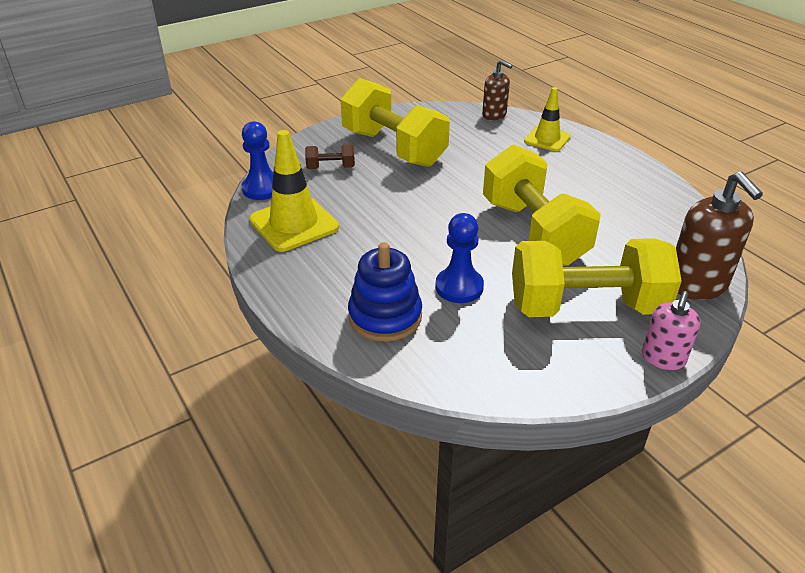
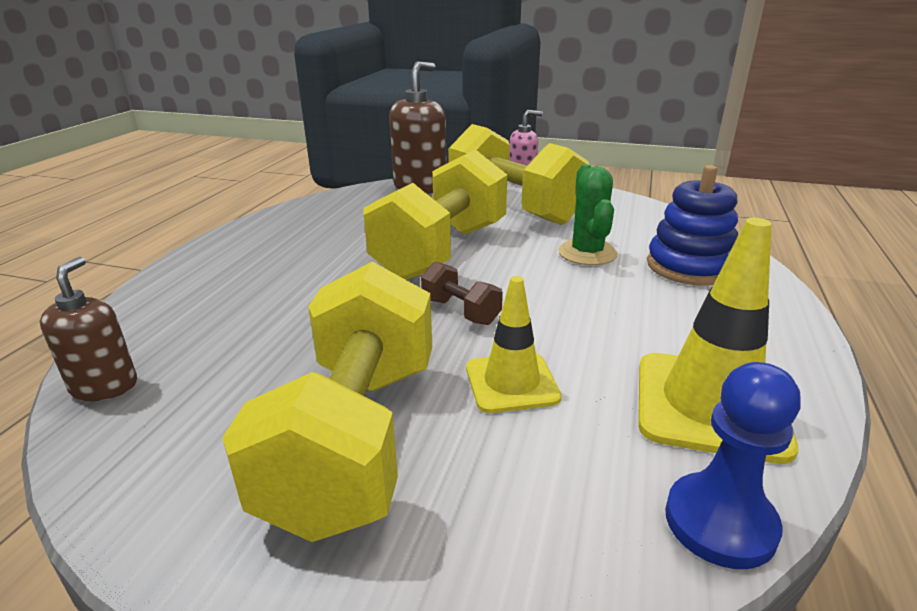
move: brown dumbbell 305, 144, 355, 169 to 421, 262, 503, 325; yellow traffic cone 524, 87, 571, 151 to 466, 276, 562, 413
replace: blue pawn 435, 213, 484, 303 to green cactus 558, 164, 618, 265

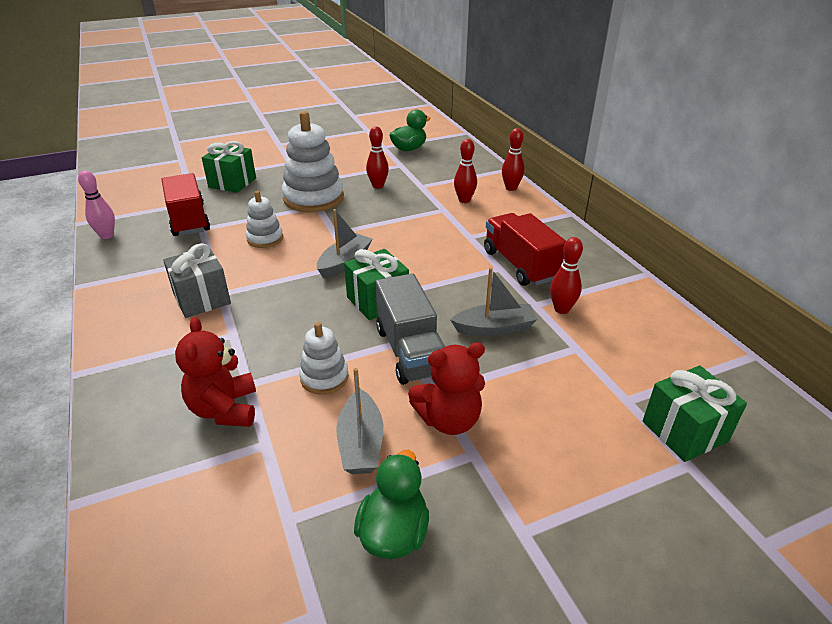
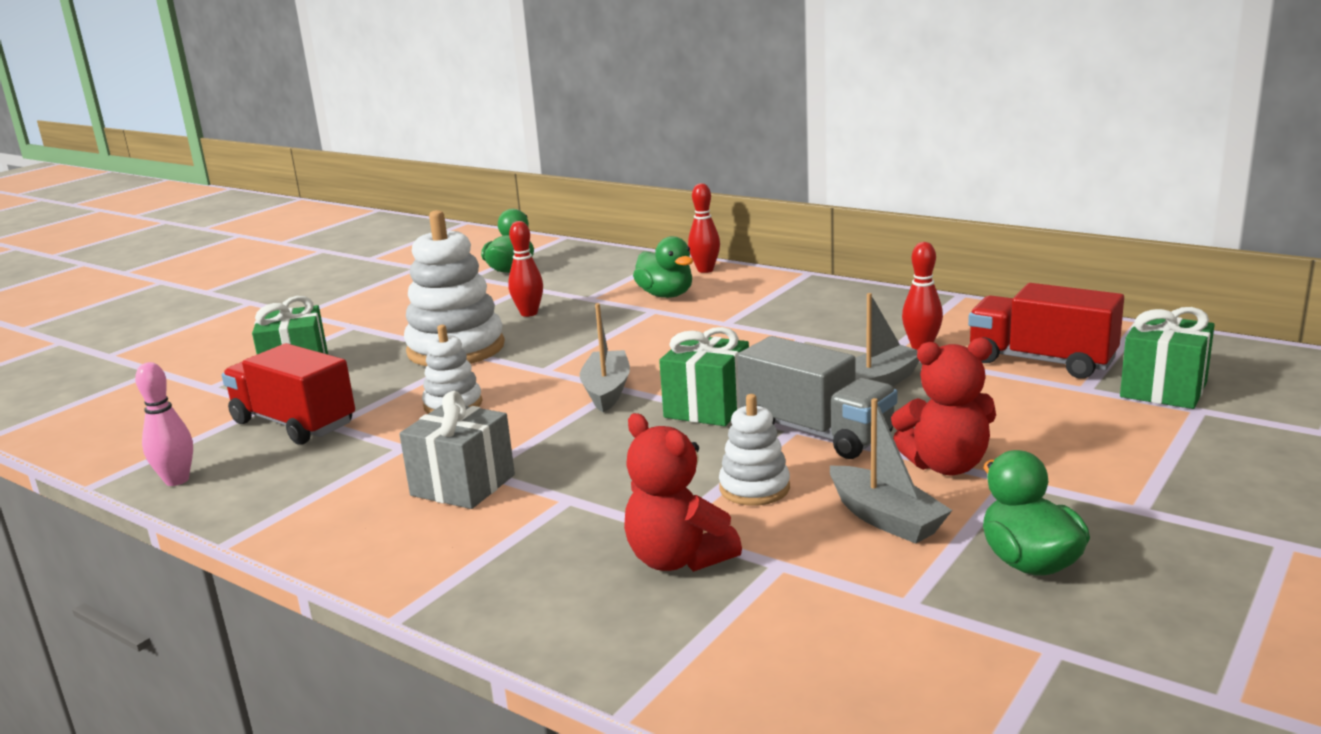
move: red truck 484, 213, 566, 286 to 968, 283, 1124, 379
replace: red bowling pin 454, 139, 477, 203 to green duck 633, 236, 693, 298
rotate: red teddy bear 408, 342, 485, 435 = 891, 338, 996, 475 45 degrees clockwise

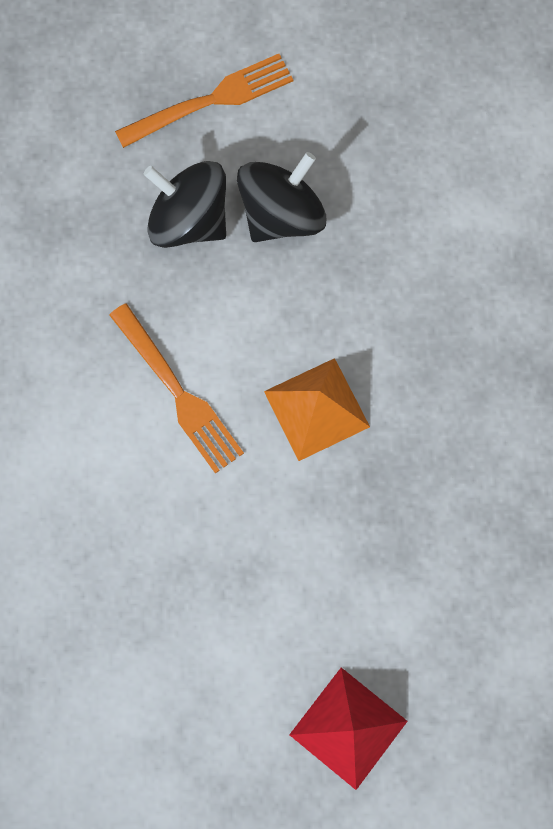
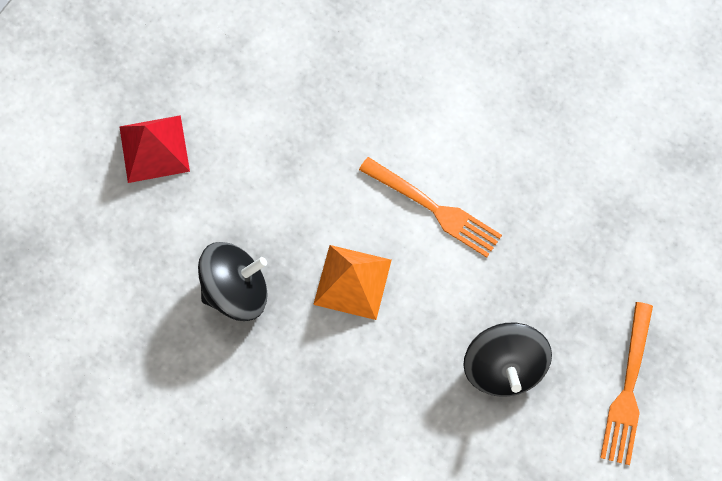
move: black spinning top 144, 161, 226, 248 to 198, 242, 268, 321
rotate: orange fork 109, 303, 244, 474 = 359, 157, 502, 258 150 degrees counterclockwise

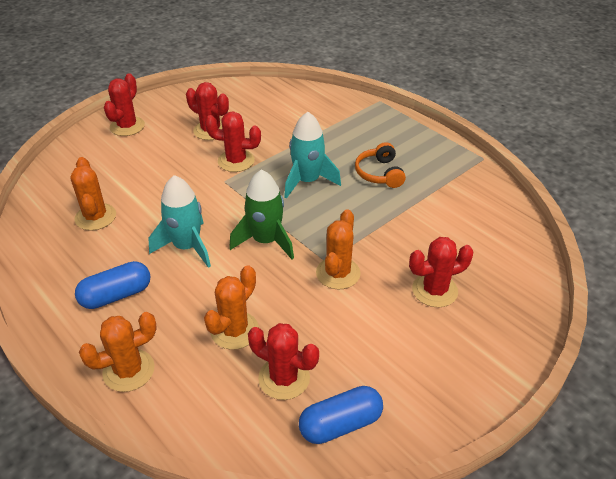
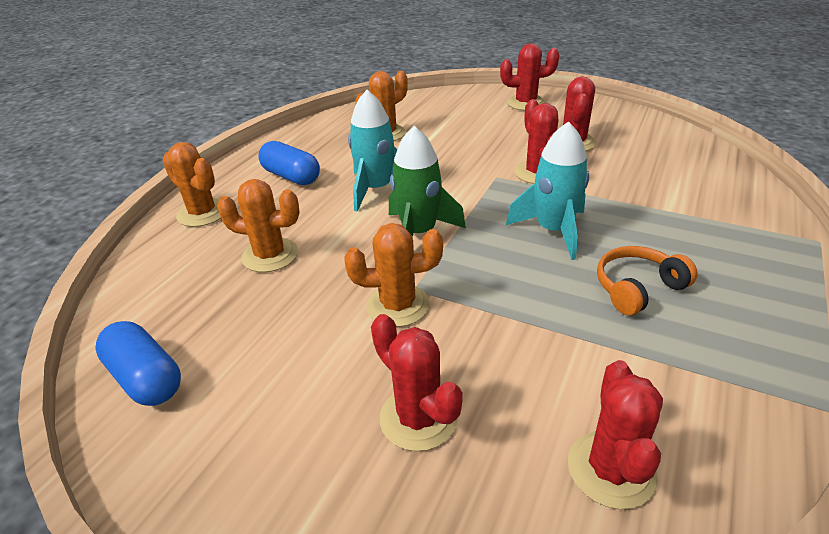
move: red cactus 248, 323, 319, 400 to 568, 360, 663, 509

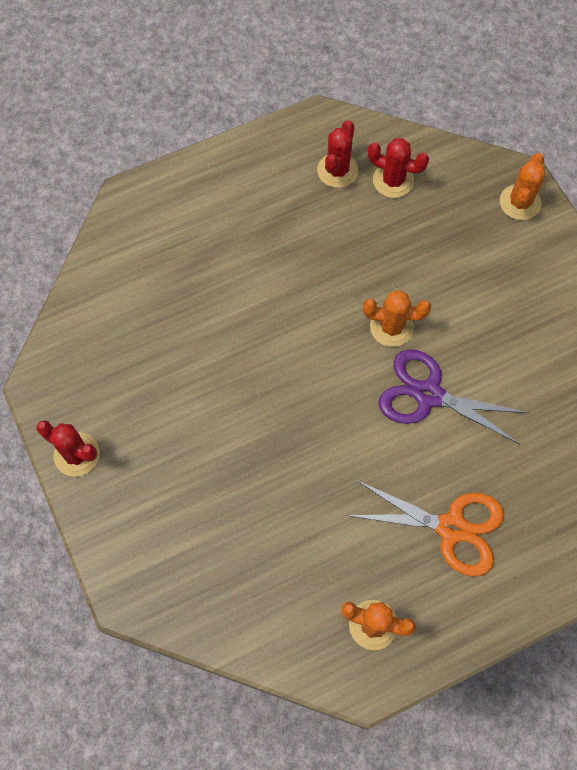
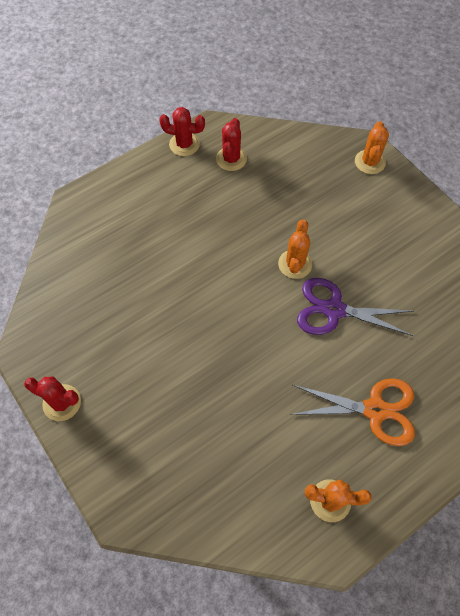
move: red cactus 367, 138, 429, 198 to 159, 107, 205, 156
rotate: orange cactus 363, 290, 431, 347 = 278, 219, 312, 279 75 degrees counterclockwise

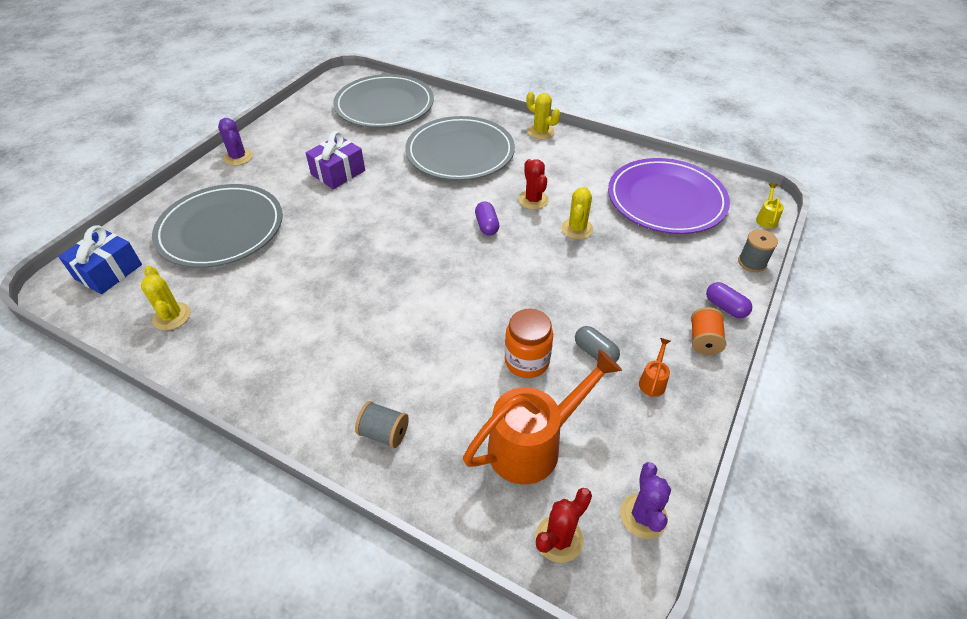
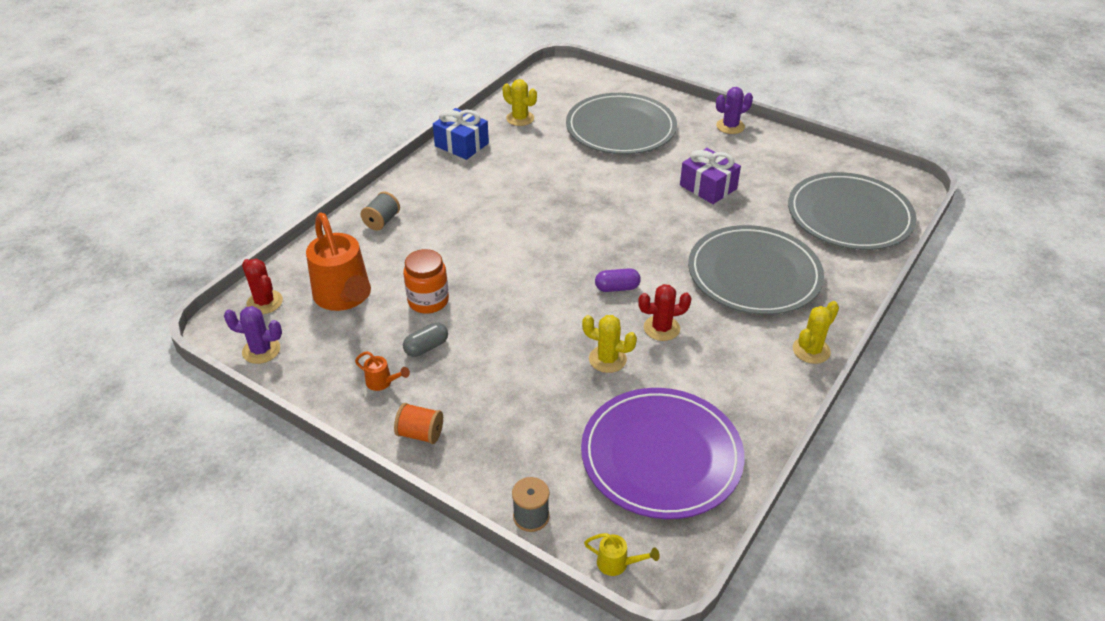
delete: purple capsule 706, 282, 752, 318
move: blue gift 58, 225, 142, 294 to 433, 108, 489, 160
rotate: yellow cactus 141, 266, 191, 330 = 503, 79, 537, 126 60 degrees clockwise

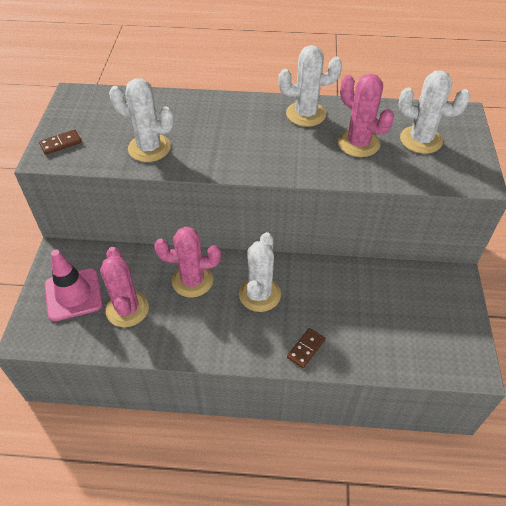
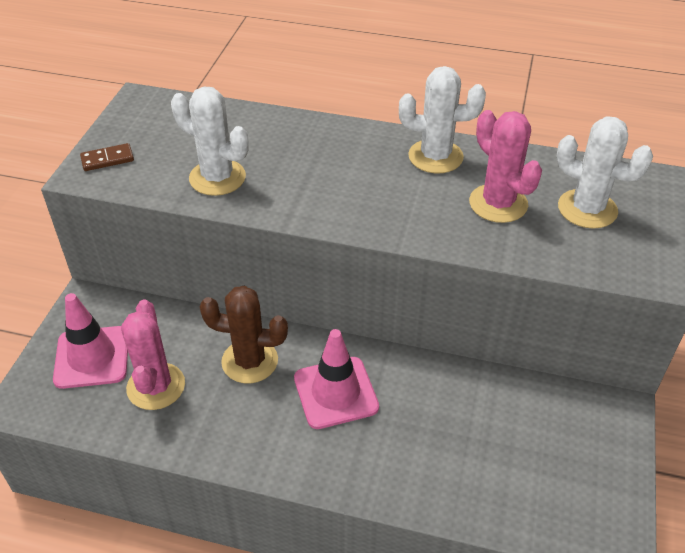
delete: brown domino 287, 328, 325, 368
replace: white cactus 239, 232, 281, 312 to pink traffic cone 294, 329, 379, 429
recolor: pink cactus 154, 226, 221, 298 to brown cactus 200, 286, 288, 383

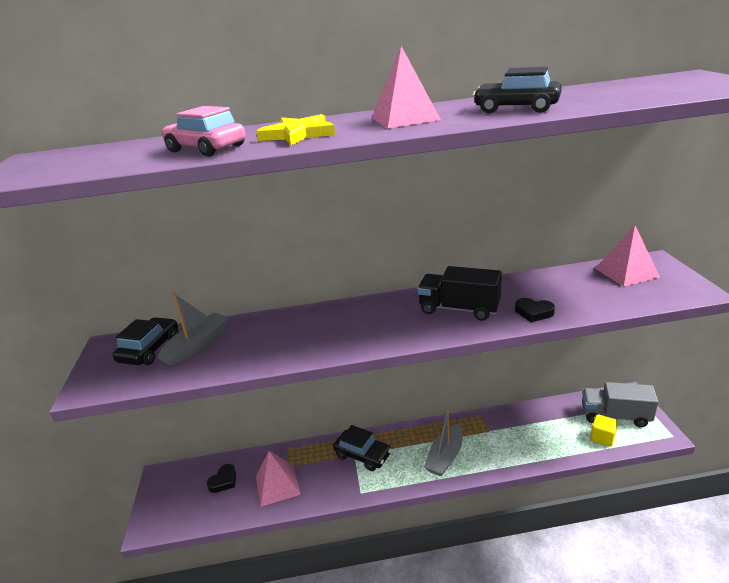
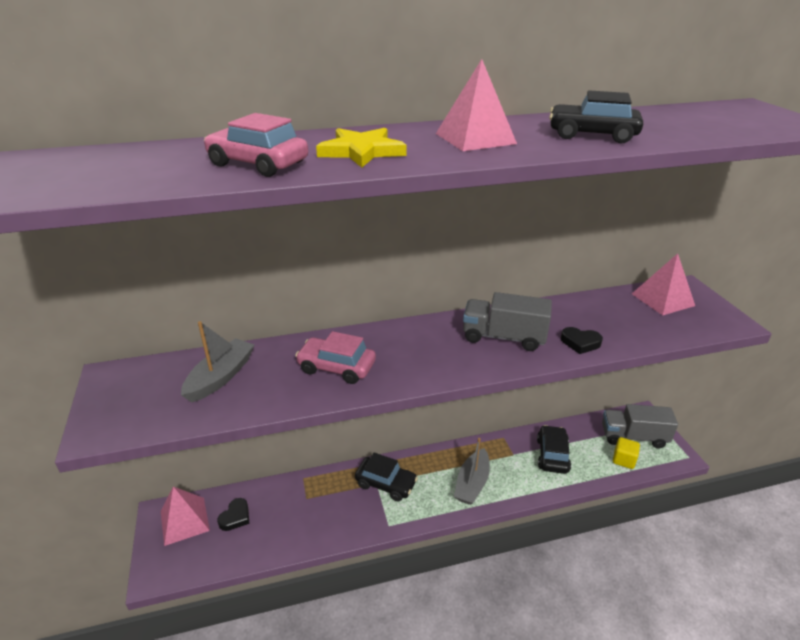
insert: pink car 295, 331, 376, 384
move: black car 113, 317, 179, 365 to 537, 425, 571, 474; pink pyramid 256, 451, 300, 507 to 161, 487, 210, 546
recolor: black truck 417, 266, 502, 321 to grey truck 463, 292, 552, 351

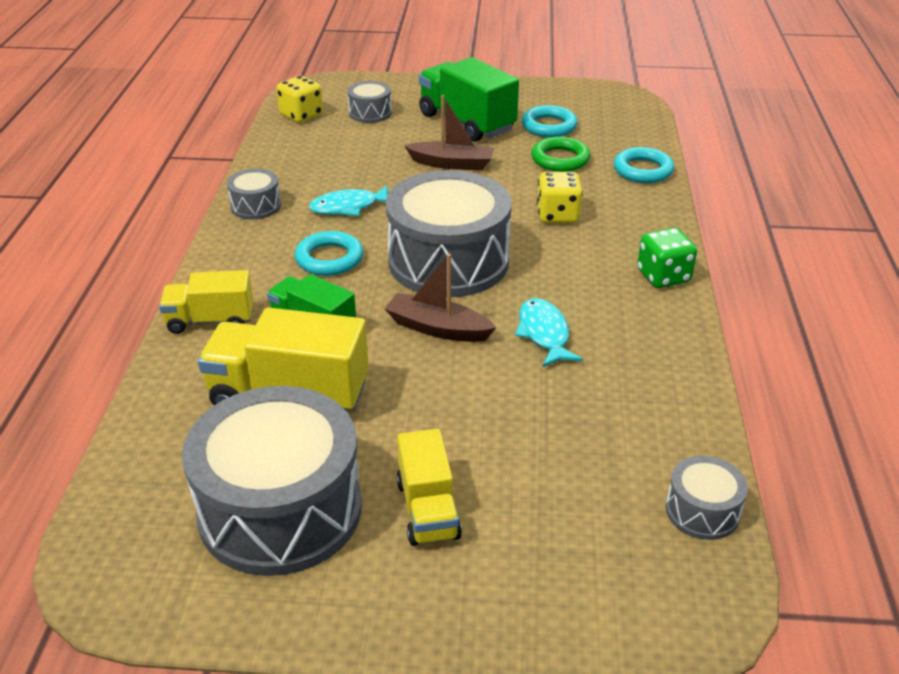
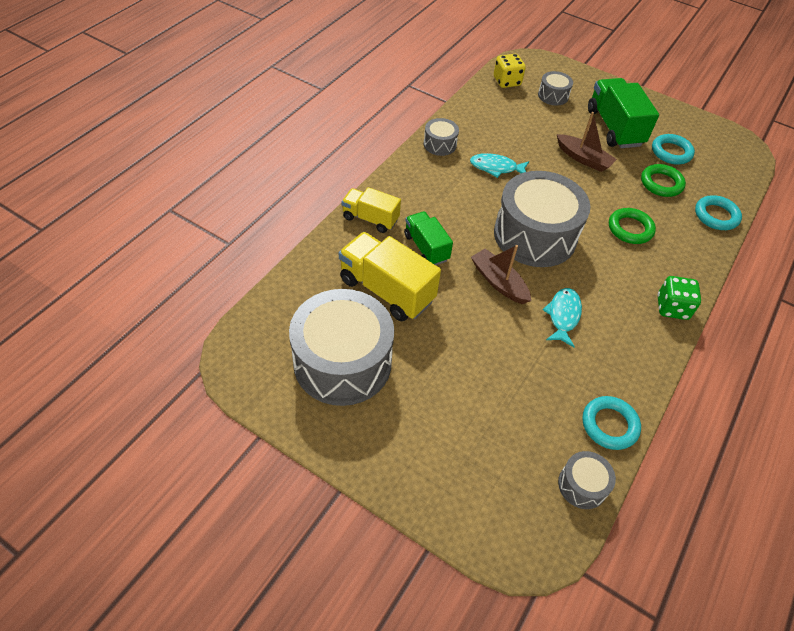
delete: yellow truck 396, 429, 462, 546
move: turquoise ring 295, 231, 363, 276 to 582, 396, 641, 450
replace: yellow dice 537, 172, 583, 223 to green ring 609, 208, 656, 244

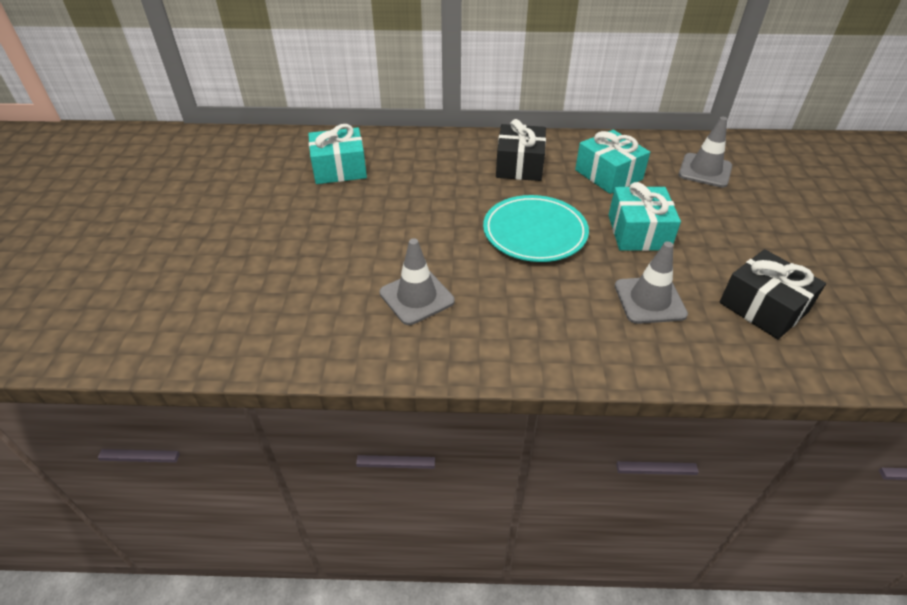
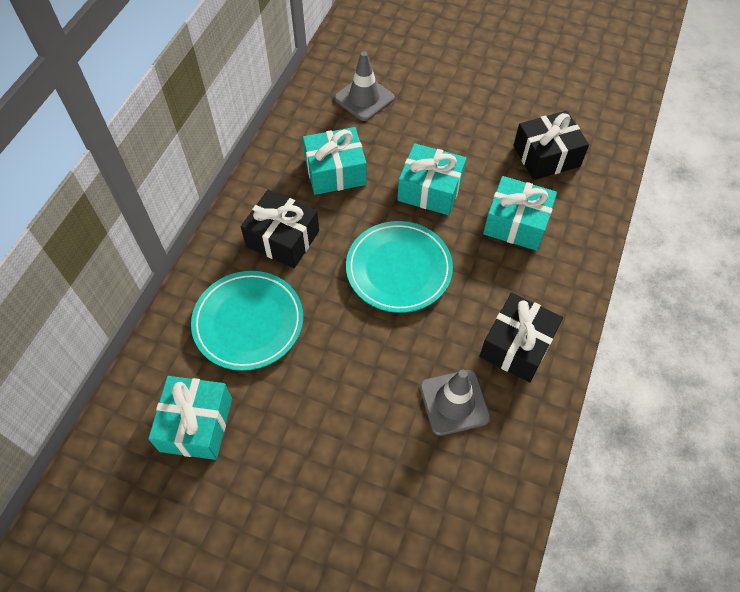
insert: turquoise plate 191, 271, 303, 371; black gift 480, 293, 563, 383
replace: grey traffic cone 615, 241, 688, 324 to turquoise gift 483, 176, 557, 251

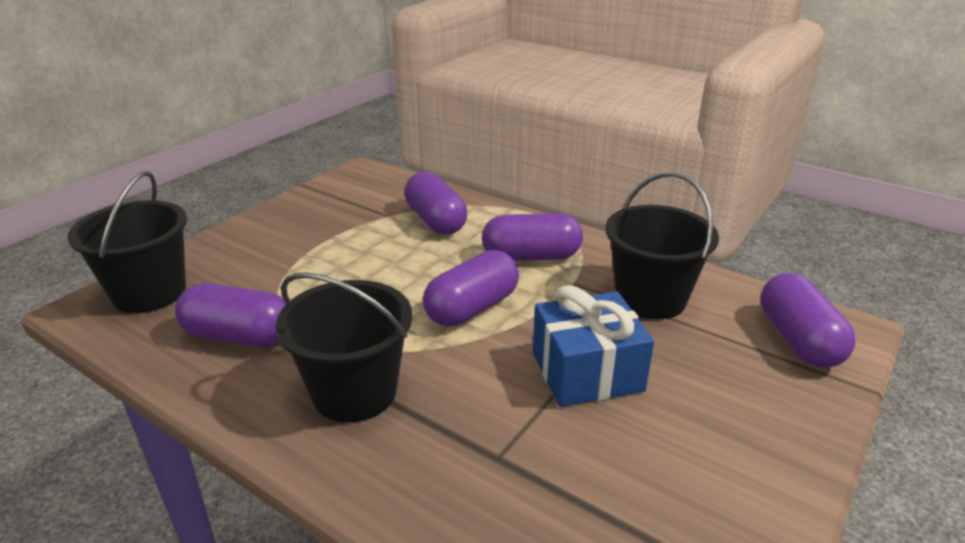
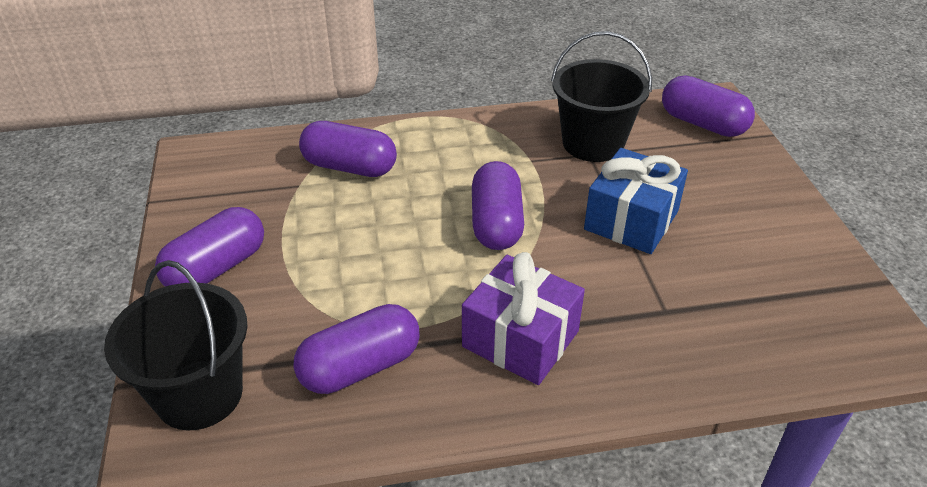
move: purple capsule 482, 213, 583, 261 to 155, 207, 264, 287
replace: black bucket 276, 272, 412, 422 to purple gift 462, 252, 585, 385

